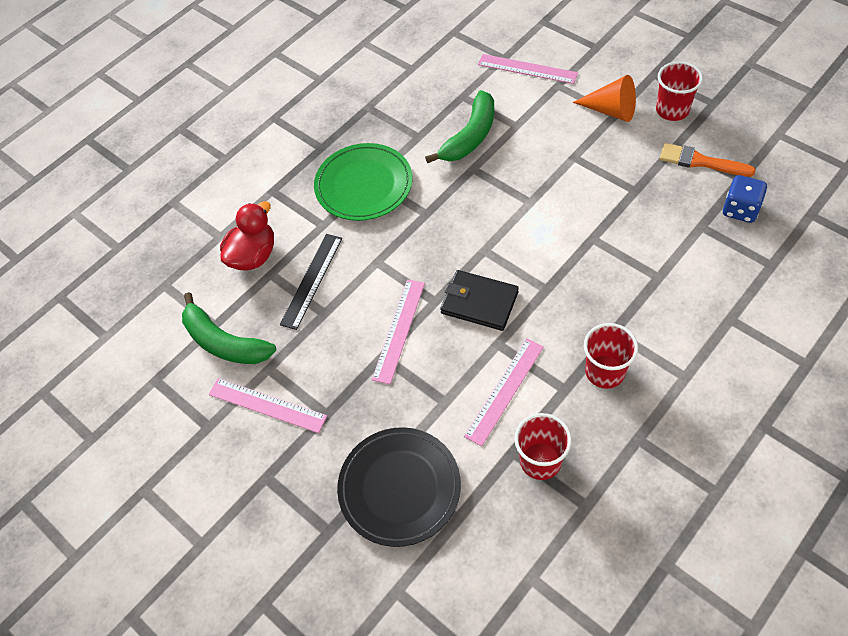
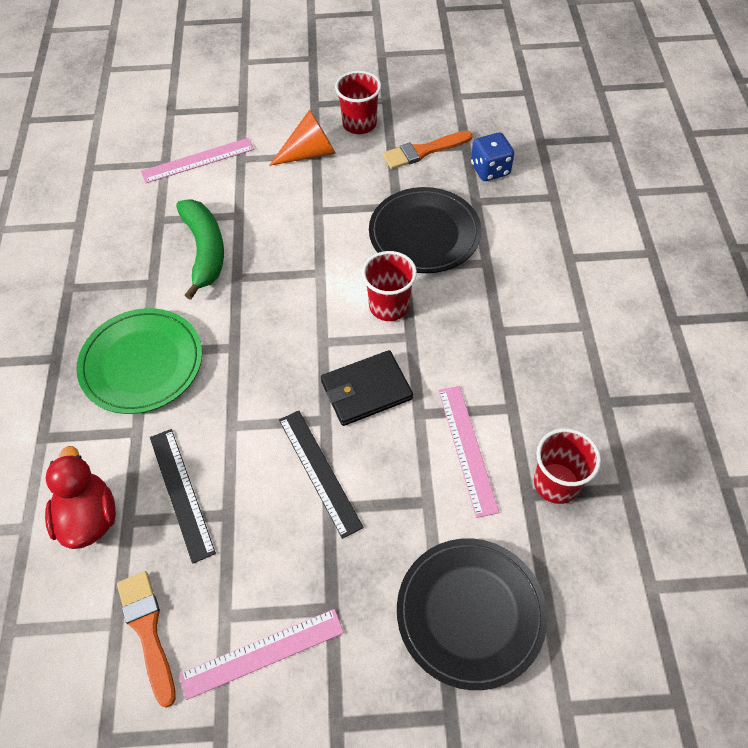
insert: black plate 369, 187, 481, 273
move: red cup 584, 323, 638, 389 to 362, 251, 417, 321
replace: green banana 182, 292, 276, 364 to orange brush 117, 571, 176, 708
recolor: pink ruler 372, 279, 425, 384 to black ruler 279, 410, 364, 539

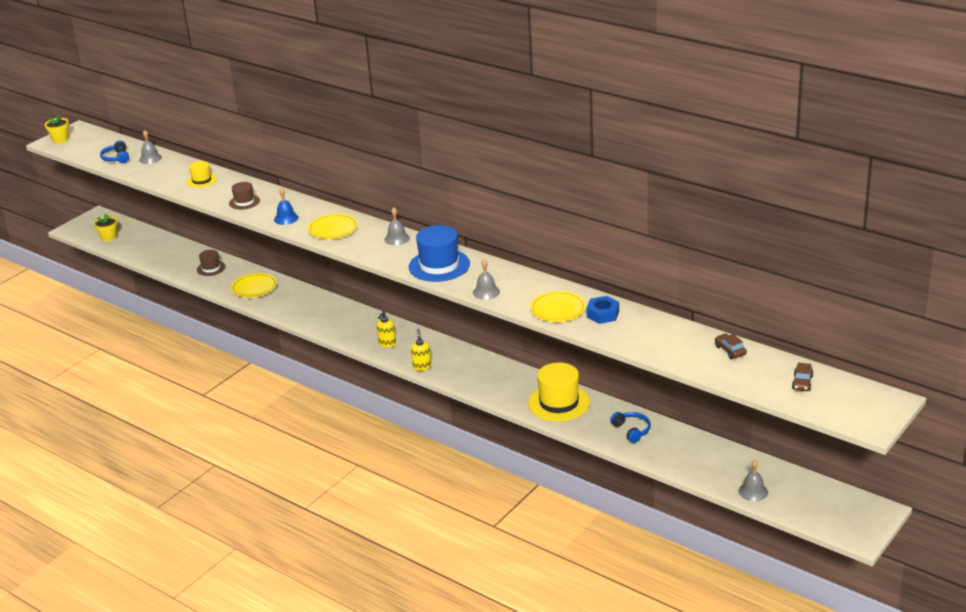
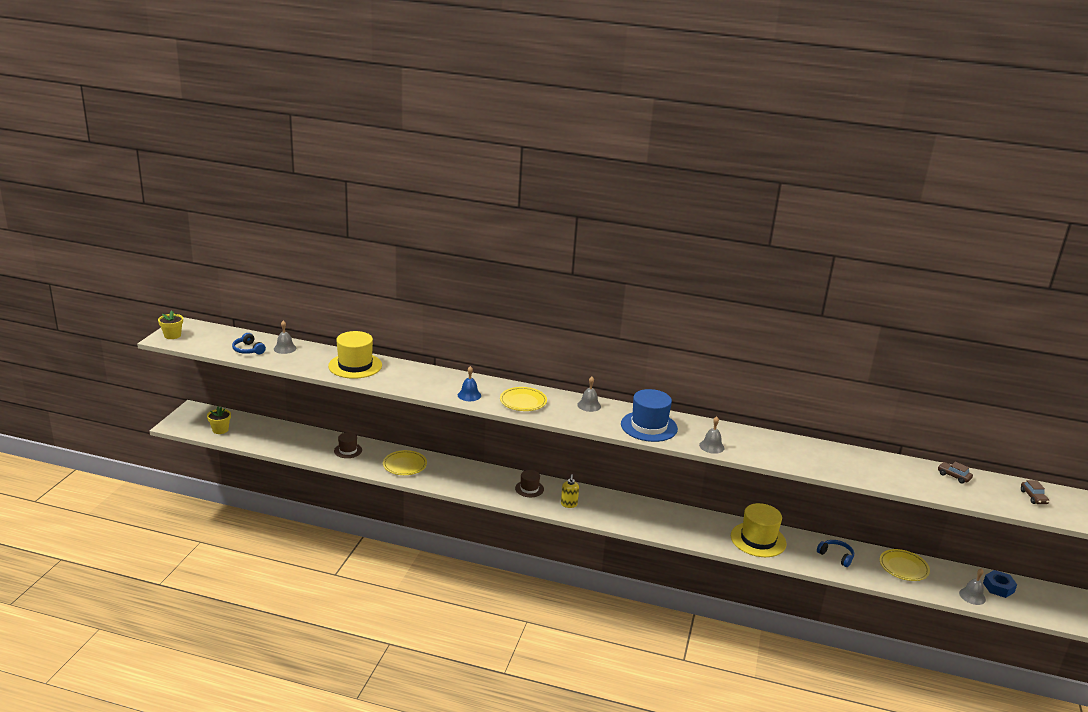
delete: yellow soap dispenser 411, 329, 431, 371
move: brown hat 229, 182, 260, 210 to 515, 470, 544, 497; yellow plate 530, 291, 586, 322 to 880, 549, 930, 581; blue nut 586, 296, 619, 324 to 983, 570, 1017, 598
resize: yellow hat 187, 161, 217, 188 = 328, 331, 382, 379 x1.81

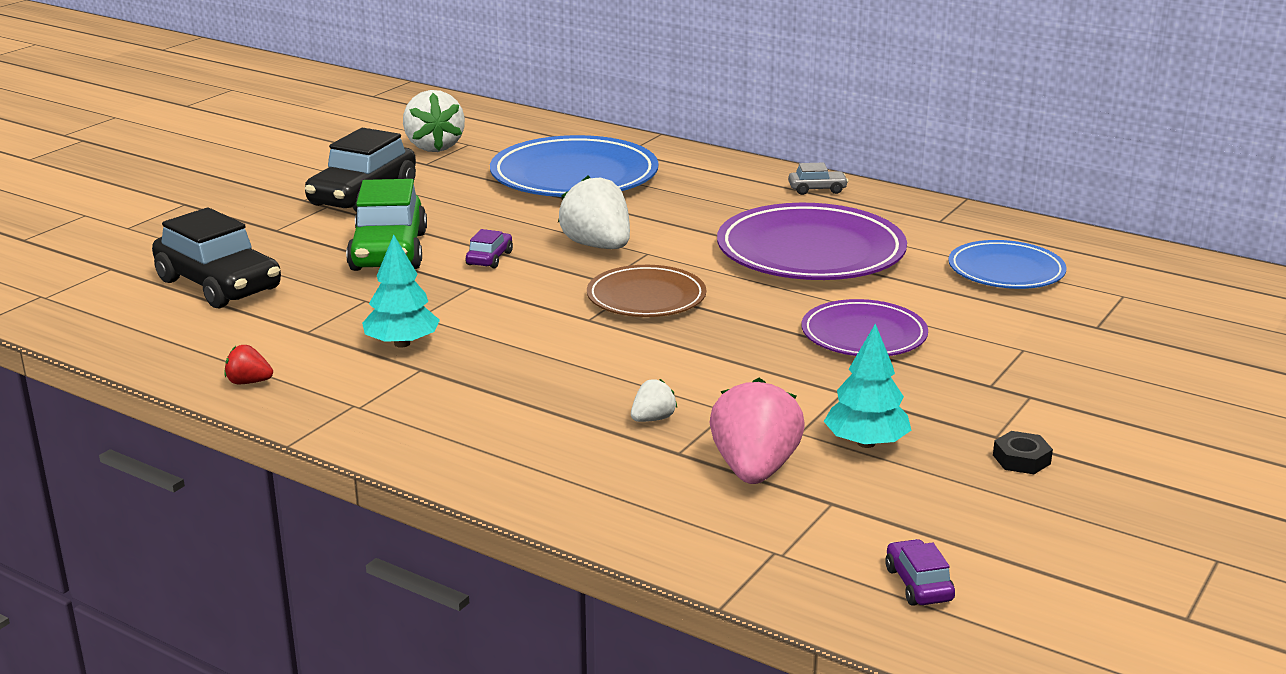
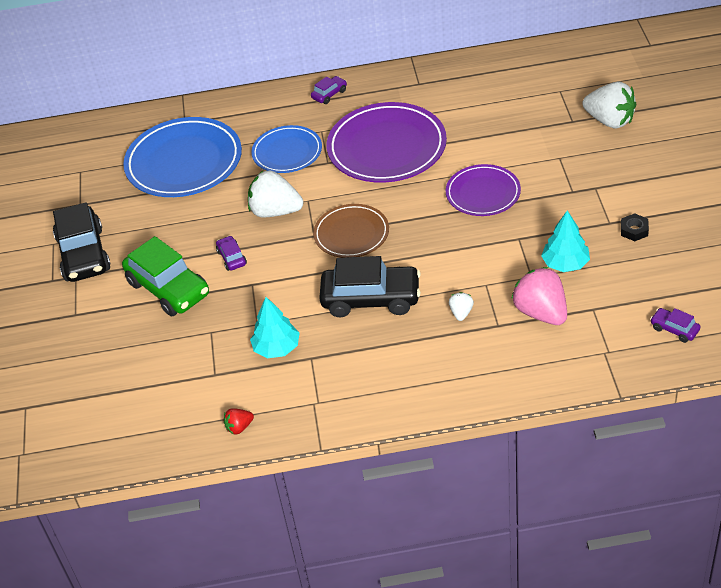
move: black car 152, 207, 281, 308 to 319, 256, 421, 317; white strawberry 403, 90, 465, 152 to 582, 82, 636, 129; blue plate 948, 240, 1067, 289 to 251, 125, 322, 173
recolor: grey car 788, 162, 848, 195 to purple car 311, 76, 347, 104

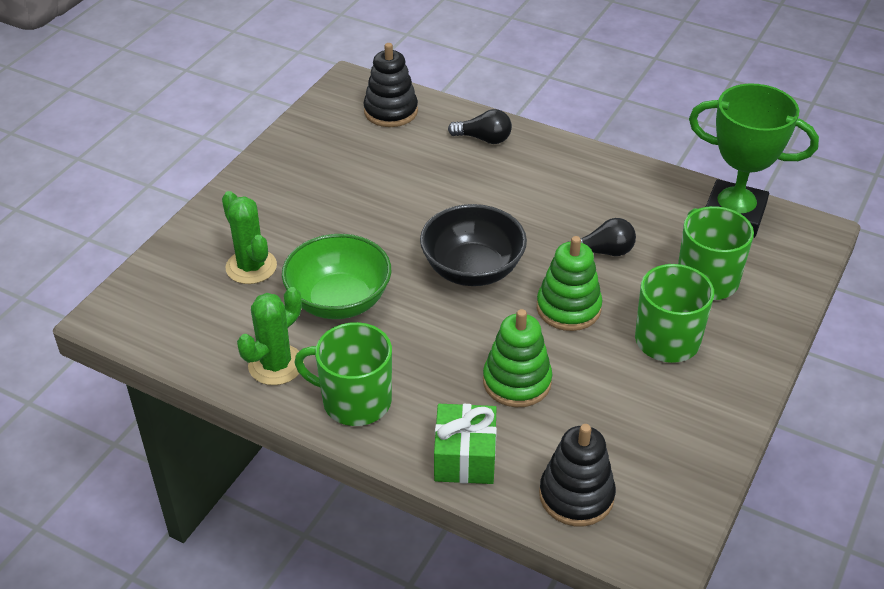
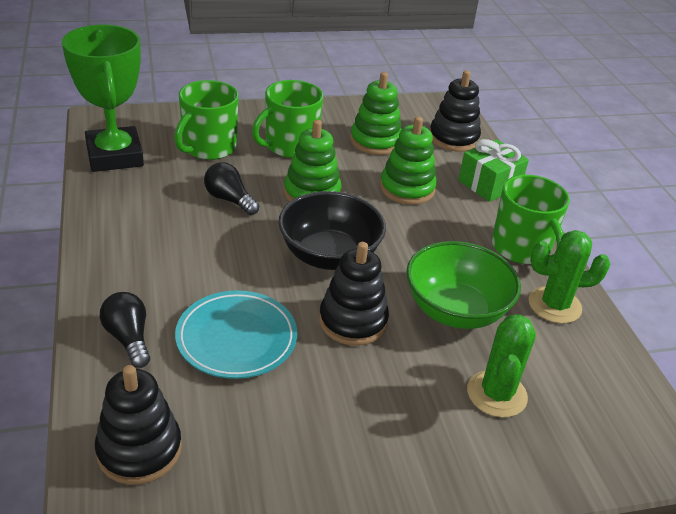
insert: turquoise plate 175, 290, 297, 379; black stacking toy 319, 242, 389, 346; green stacking toy 350, 72, 401, 155

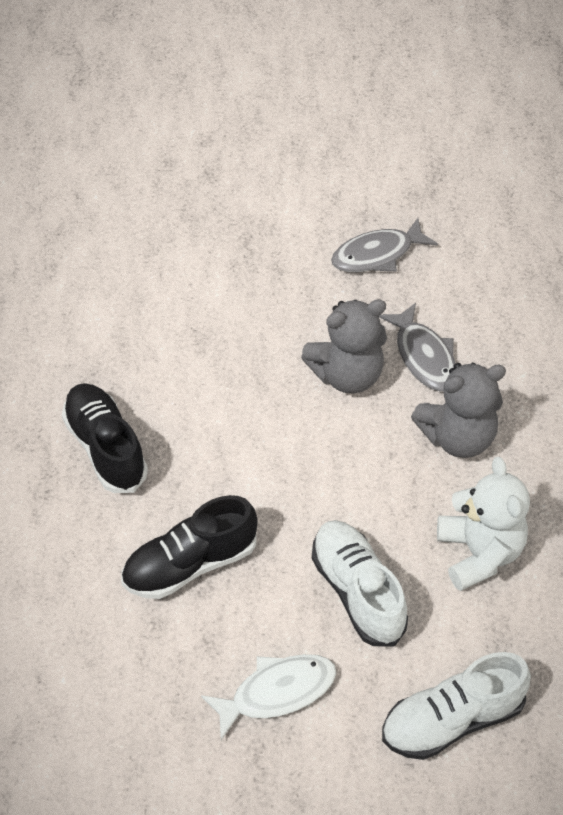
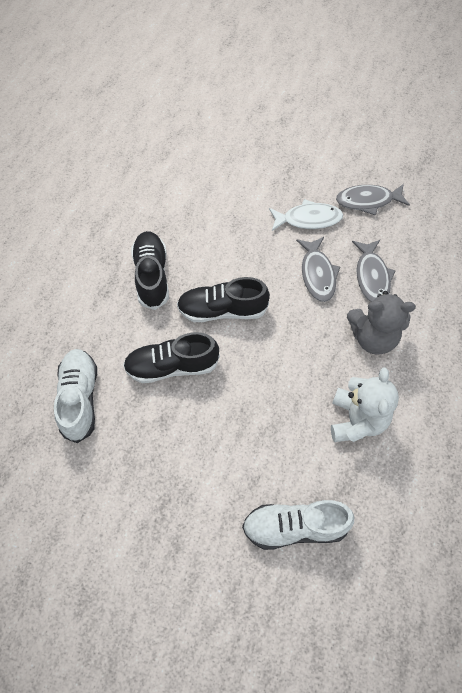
insert: black shoe 177, 277, 270, 322
move: white fish 201, 654, 336, 740 to 269, 199, 343, 231; white shoe 312, 520, 408, 646 to 54, 349, 97, 443
replace: grey teddy bear 301, 299, 387, 394 to grey fish 296, 237, 340, 302

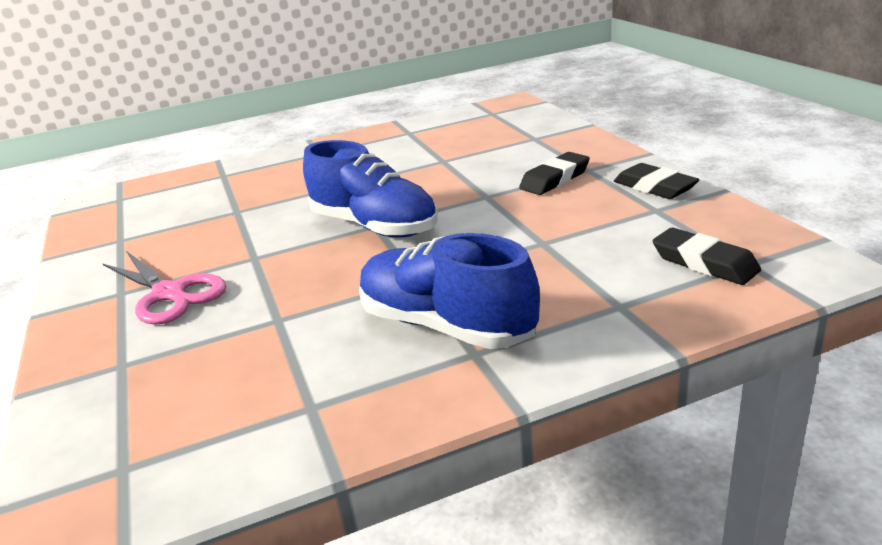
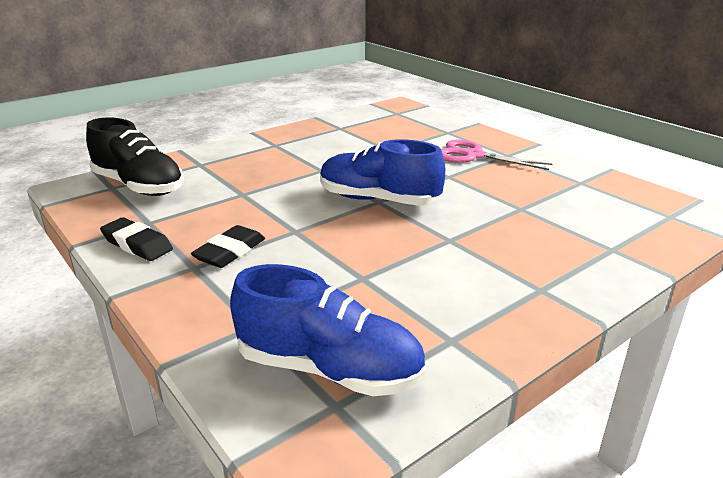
move: blue shoe 359, 233, 540, 349 to 230, 264, 426, 396
replace: black eraser 653, 228, 761, 285 to black shoe 86, 118, 184, 196

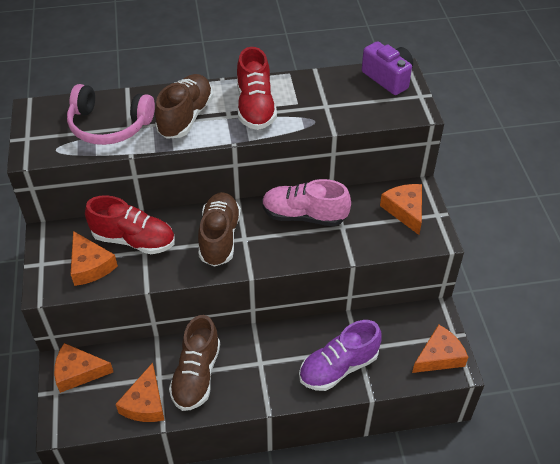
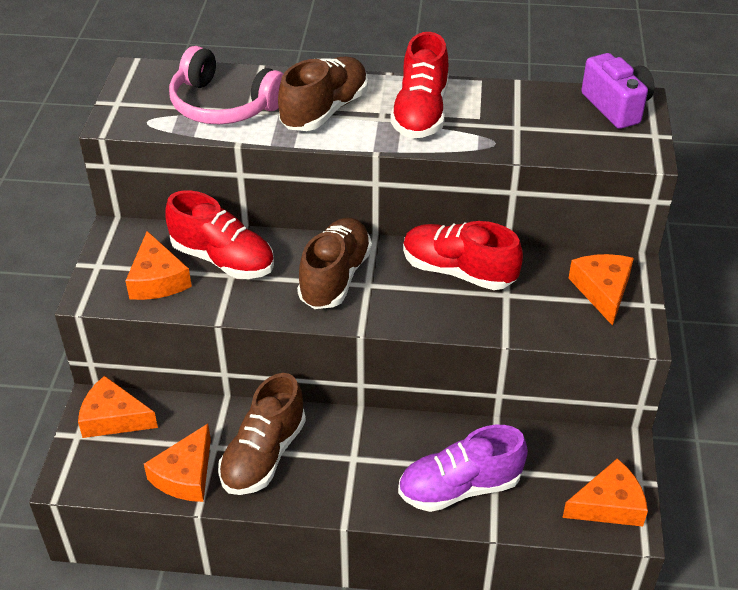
recolor: pink shoe 262, 179, 351, 226 to red shoe 403, 221, 523, 290

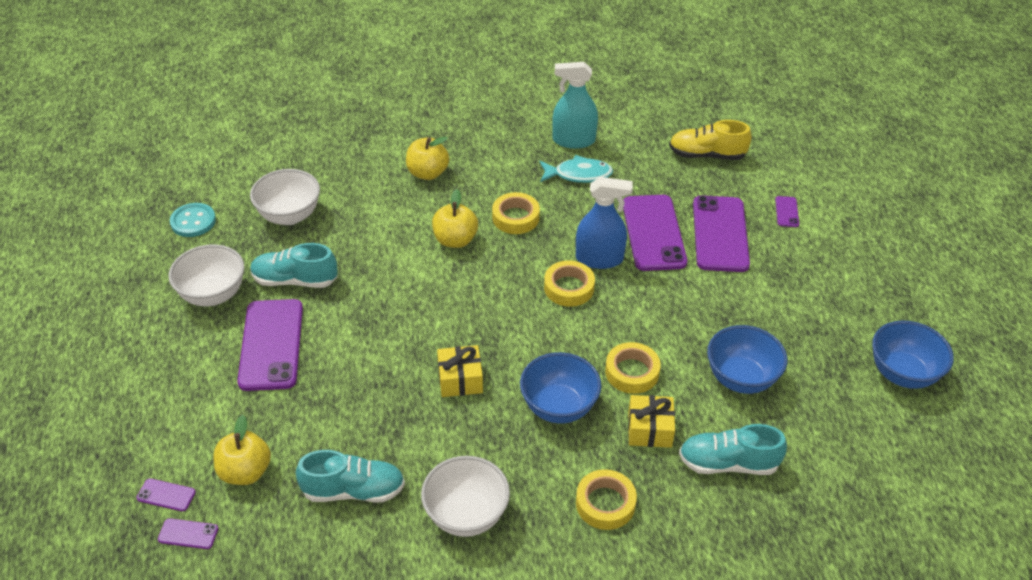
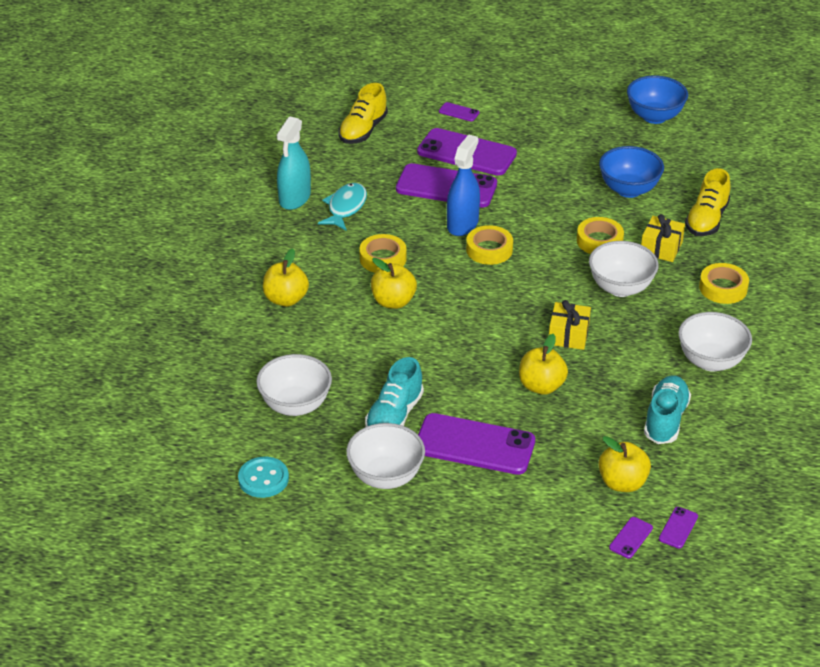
insert: yellow apple 519, 334, 568, 395
recolor: blue bowl 520, 352, 601, 424 to white bowl 589, 241, 659, 297; turquoise shoe 679, 424, 787, 475 to yellow shoe 685, 168, 731, 236

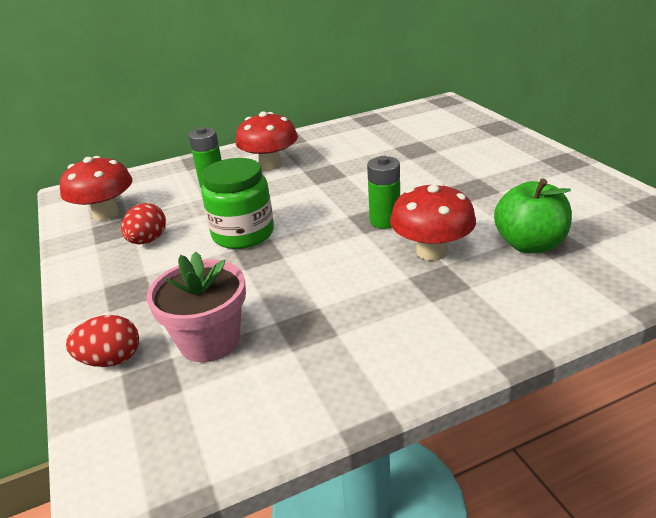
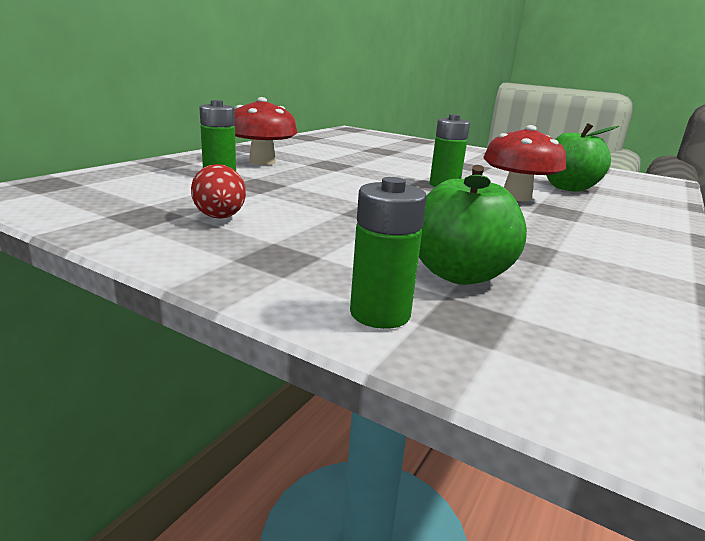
delete: red mushroom 60, 156, 133, 220; green jar 201, 158, 274, 249
replace: red egg 66, 315, 139, 367 to green battery 350, 177, 427, 329; pink flower pot 147, 252, 246, 362 to green apple 419, 165, 527, 285

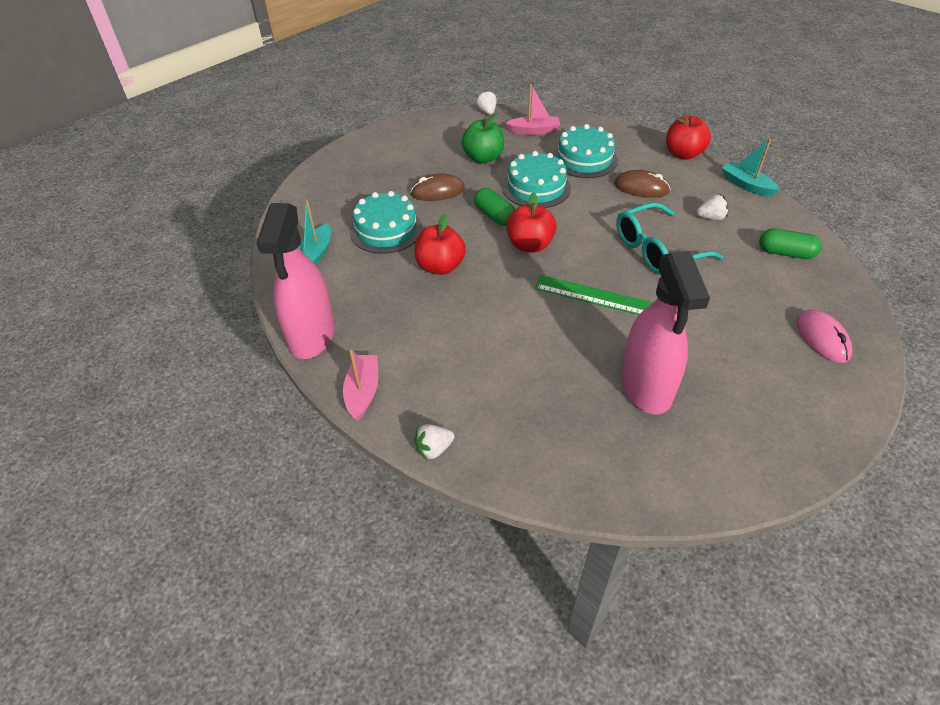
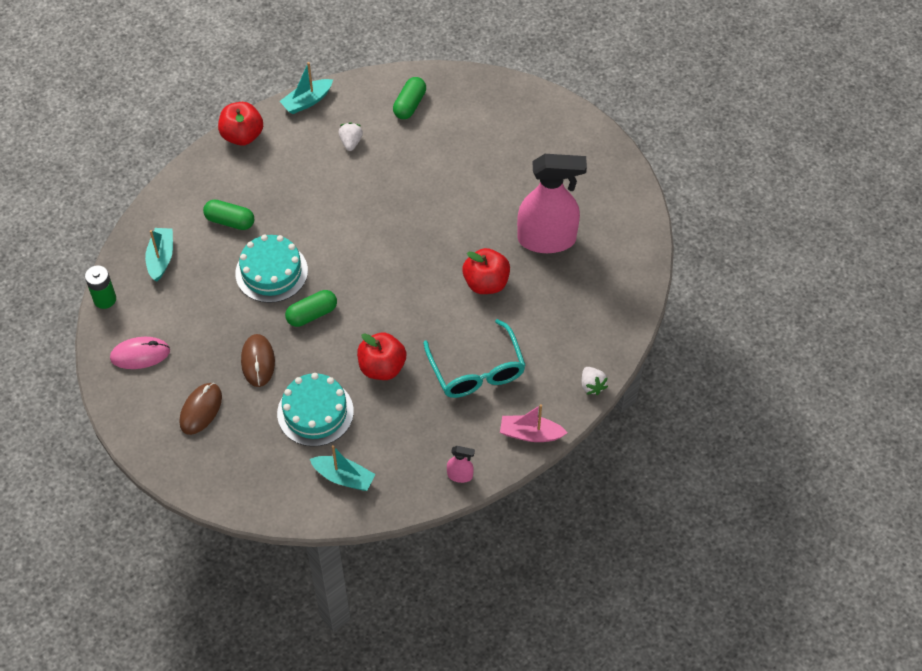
delete: green apple 461, 113, 504, 163; green ruler 535, 275, 653, 315
move: red apple 506, 192, 557, 253 to 462, 248, 510, 294; brown mouse 614, 170, 670, 198 to 180, 383, 222, 435; turquoise glasses 616, 202, 724, 275 to 423, 319, 526, 398; pink mouse 796, 309, 852, 363 to 110, 337, 170, 369
replace: white strawberry 476, 90, 497, 115 to green battery 85, 265, 116, 309; turquoise cake 553, 124, 618, 178 to green capsule 203, 200, 254, 230
recolor: pink boat 506, 84, 560, 135 to turquoise boat 145, 228, 173, 281
resize: pink spray bottle 257, 203, 335, 359 = 447, 446, 475, 483 x0.41

